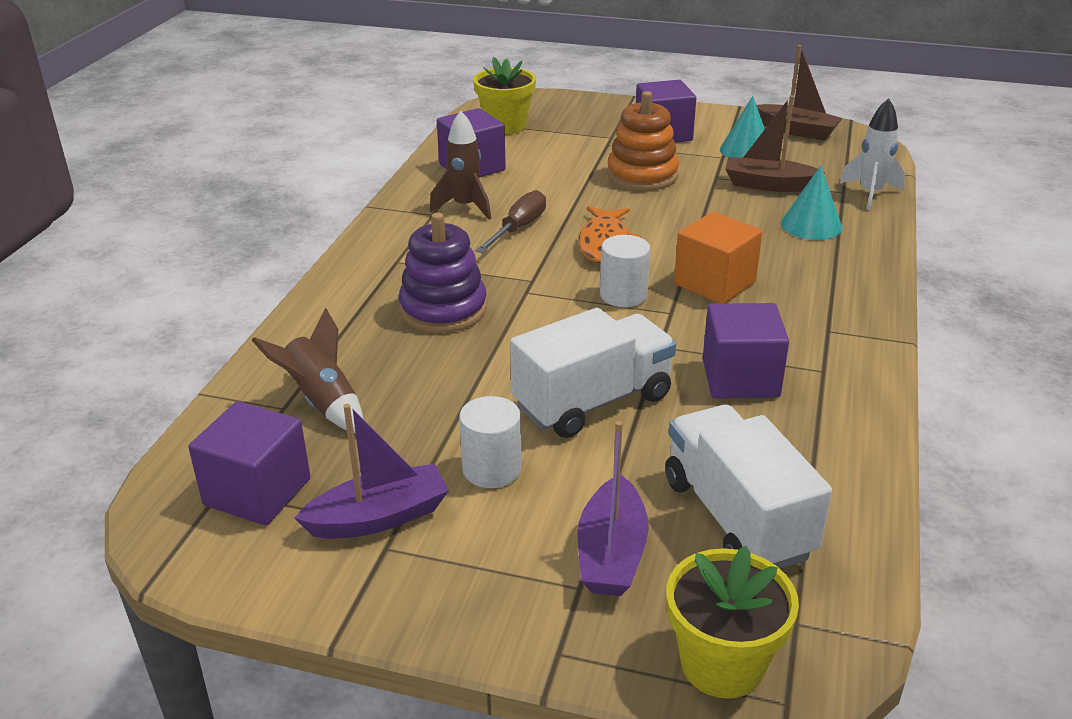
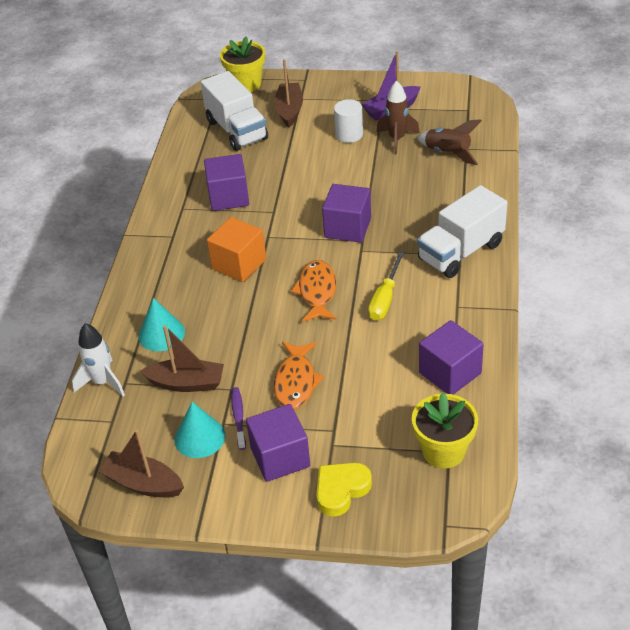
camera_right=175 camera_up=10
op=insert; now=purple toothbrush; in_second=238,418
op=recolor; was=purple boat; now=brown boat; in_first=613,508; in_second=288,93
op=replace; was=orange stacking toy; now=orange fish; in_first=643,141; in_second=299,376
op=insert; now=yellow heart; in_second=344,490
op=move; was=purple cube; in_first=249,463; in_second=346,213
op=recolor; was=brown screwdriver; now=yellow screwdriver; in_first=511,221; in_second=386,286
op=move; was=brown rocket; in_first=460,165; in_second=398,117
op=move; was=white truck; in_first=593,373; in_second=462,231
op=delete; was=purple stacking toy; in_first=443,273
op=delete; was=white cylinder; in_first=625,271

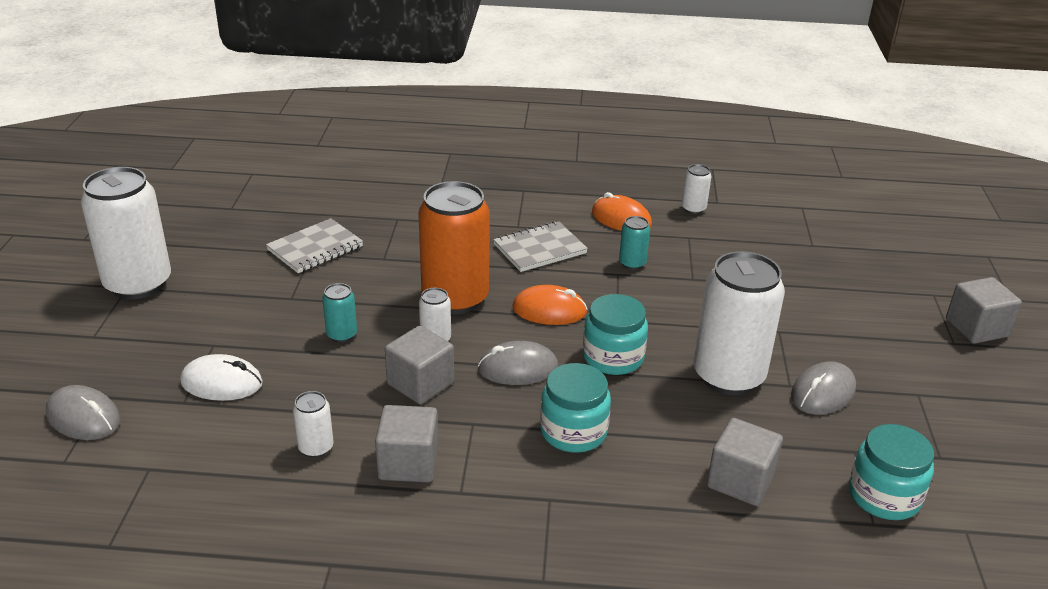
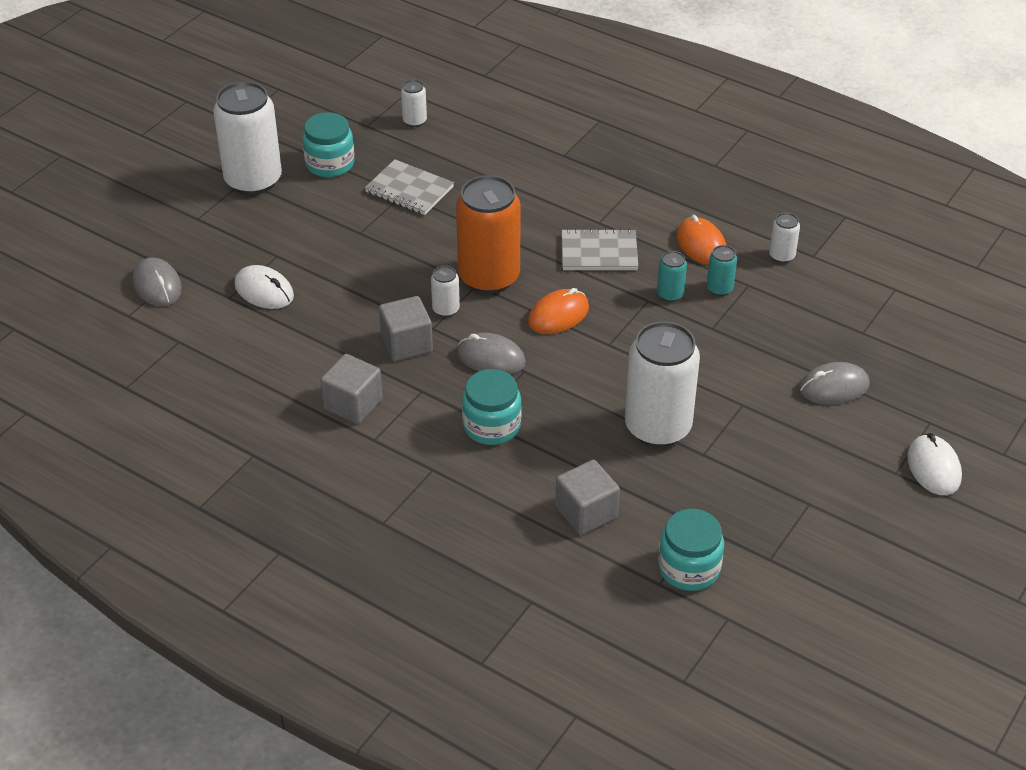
camera_right=30 camera_up=10
op=move; was=turquoise jar; in_first=615,334; in_second=328,144
op=rotate; was=grey notebook; in_first=314,245; in_second=409,187; clockwise=45
op=move; was=white can; in_first=313,424; in_second=414,103
op=rotate; was=orange mouse; in_first=550,305; in_second=558,311; clockwise=-75
op=move; was=turquoise can; in_first=339,313; in_second=722,270
op=move; was=grey mouse; in_first=823,388; in_second=834,383
op=replace; was=grey cube; now=white mouse; in_first=984,310; in_second=934,464

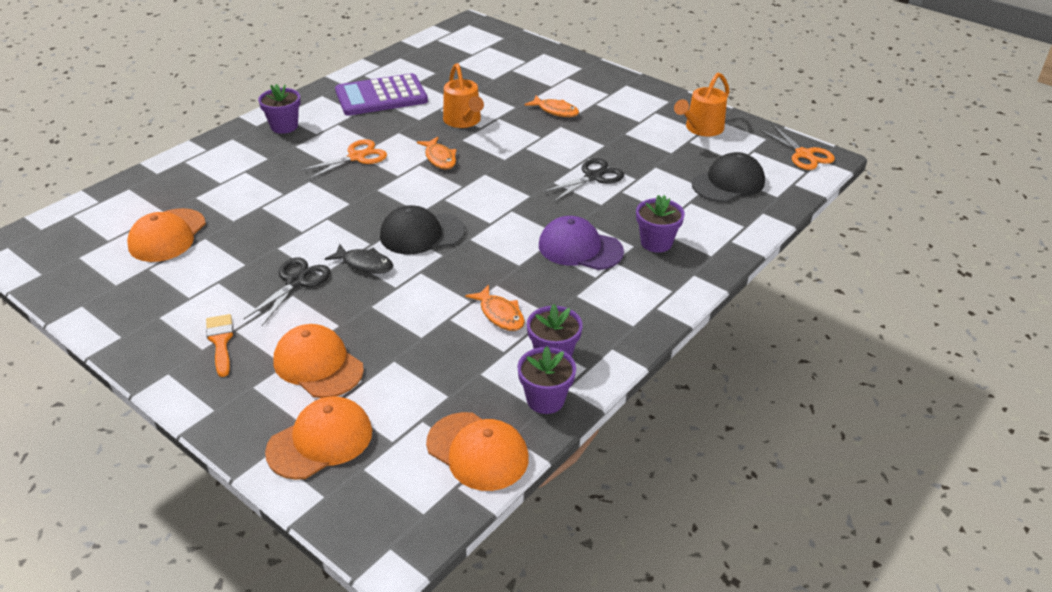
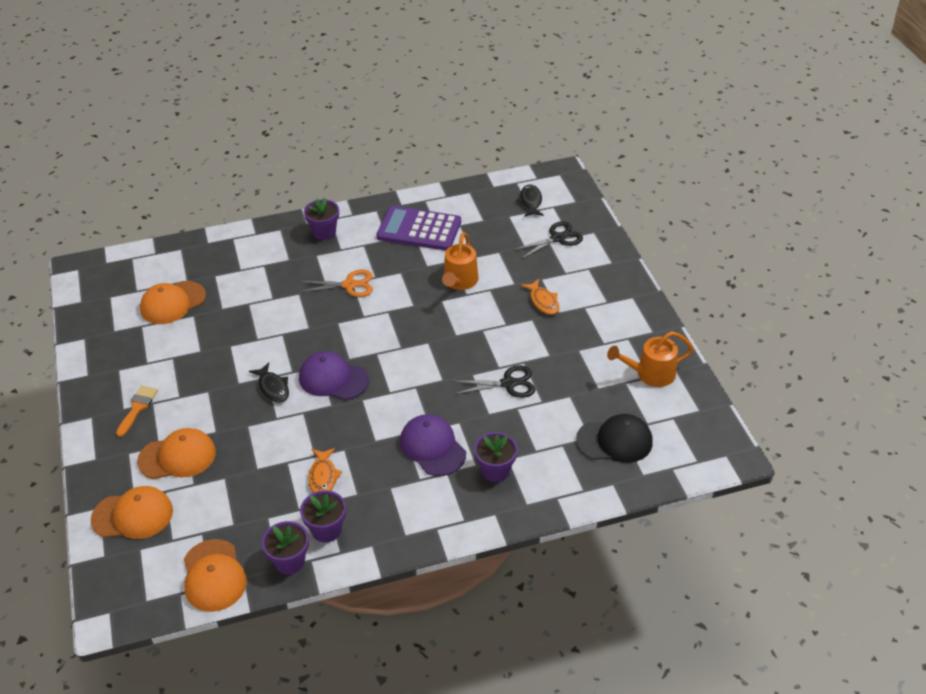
camera_right=35 camera_up=5
op=rotate; was=orange cap; in_first=318,361; in_second=176,453; clockwise=90
op=recolor; was=black cap; now=purple cap; in_first=422,229; in_second=334,375
op=move; was=black scissors; in_first=287,292; in_second=548,240
op=insert; now=black fish; in_second=530,200
op=delete; was=orange fish; in_first=436,153
op=delete; was=orange scissors; in_first=797,147

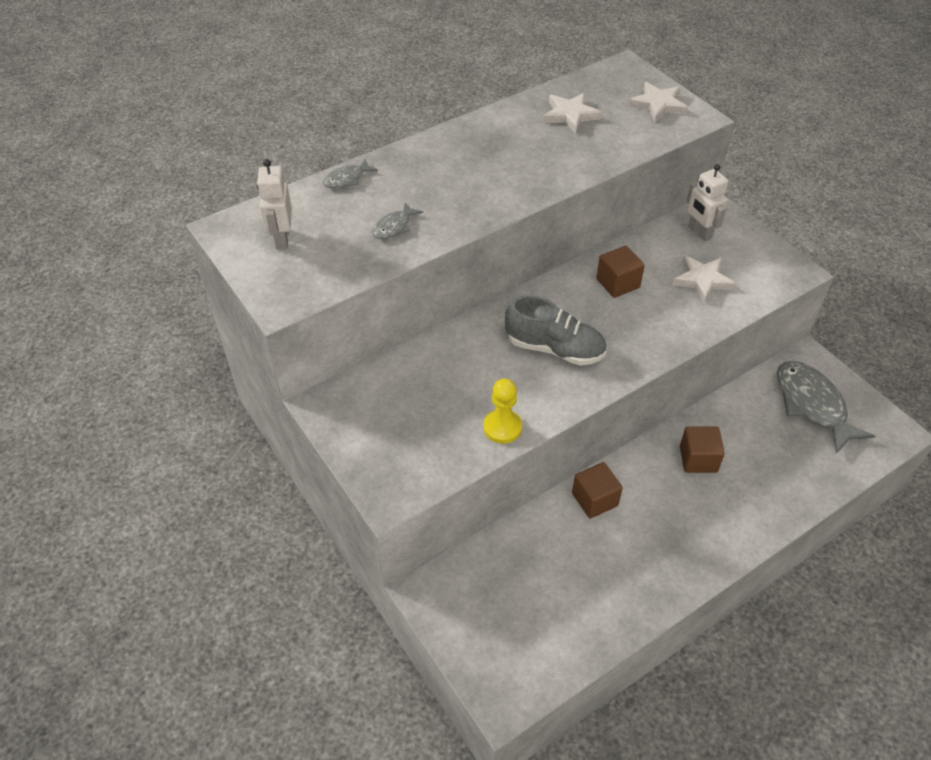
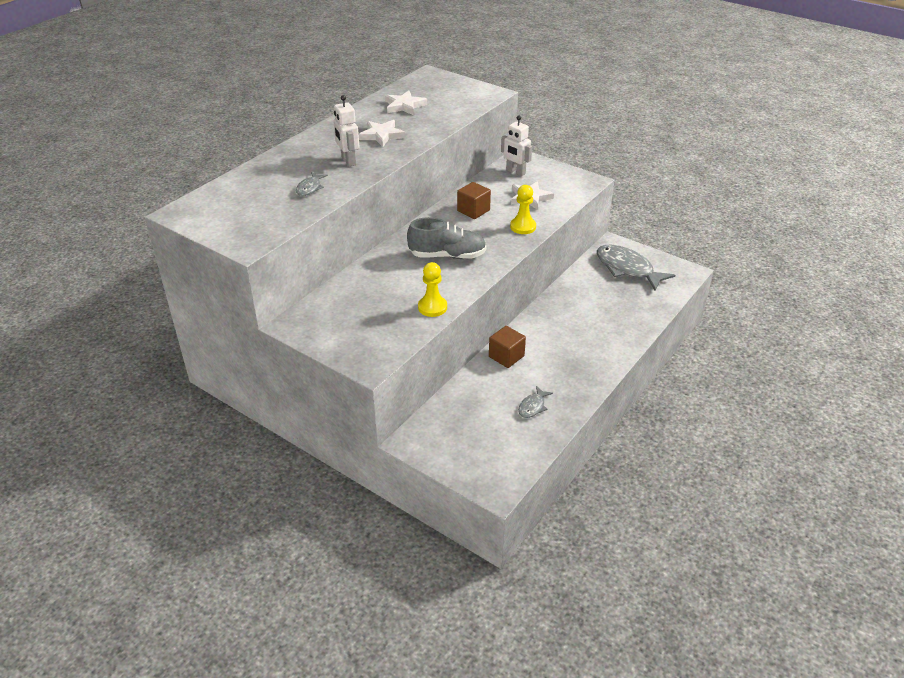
camera_right=-20 camera_up=-10
op=move; was=white robot; in_first=274,204; in_second=346,130
op=move; was=white star; in_first=658,102; in_second=382,133
op=insert; now=yellow pawn; in_second=523,209
op=move; was=grey fish; in_first=350,173; in_second=535,402
op=delete; was=brown cube; in_first=702,450

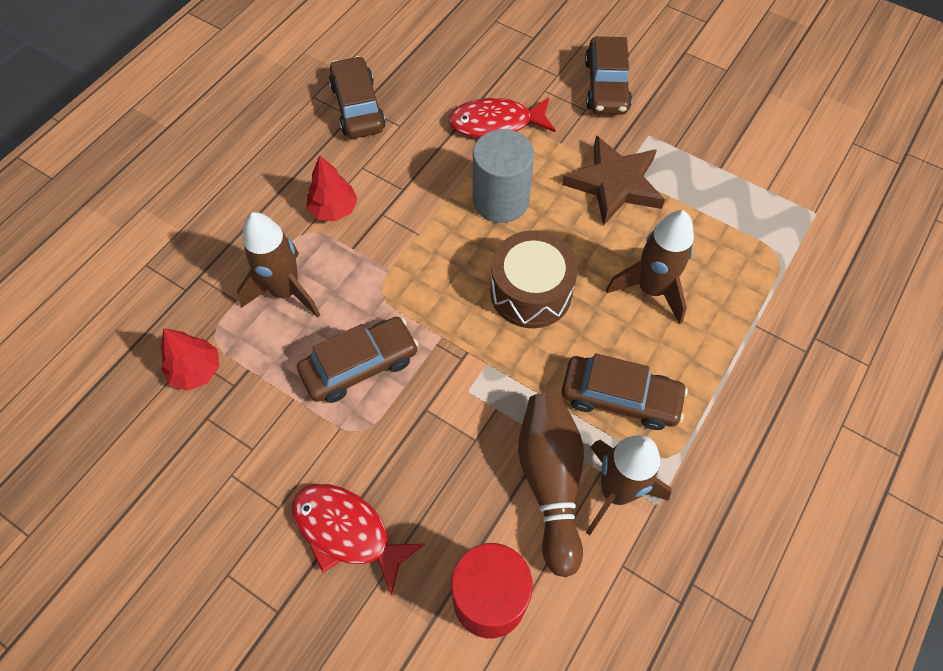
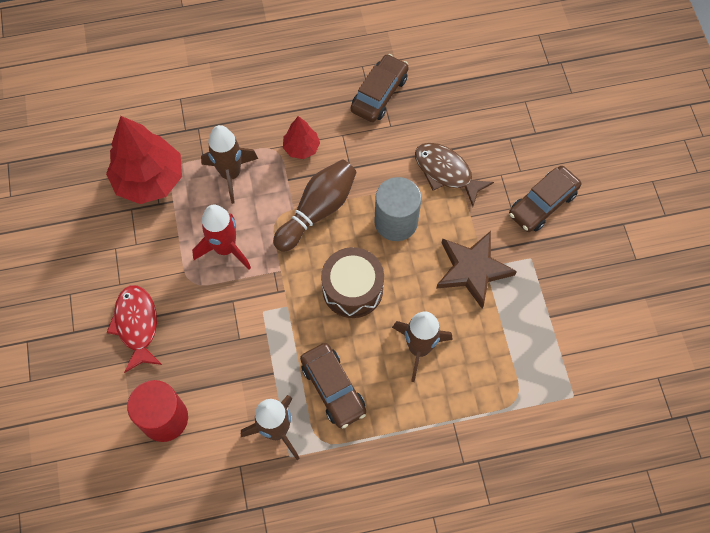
camera_right=45 camera_up=5
op=resize; was=red tree; in_first=190,359; in_second=144,160; ratio=1.97
op=replace; was=brown car; now=red rocket; in_first=358,360; in_second=221,237
op=move; was=brown bowling pin; in_first=551,485; in_second=315,205
op=recolor; was=red fish; now=brown fish; in_first=502,118; in_second=454,174

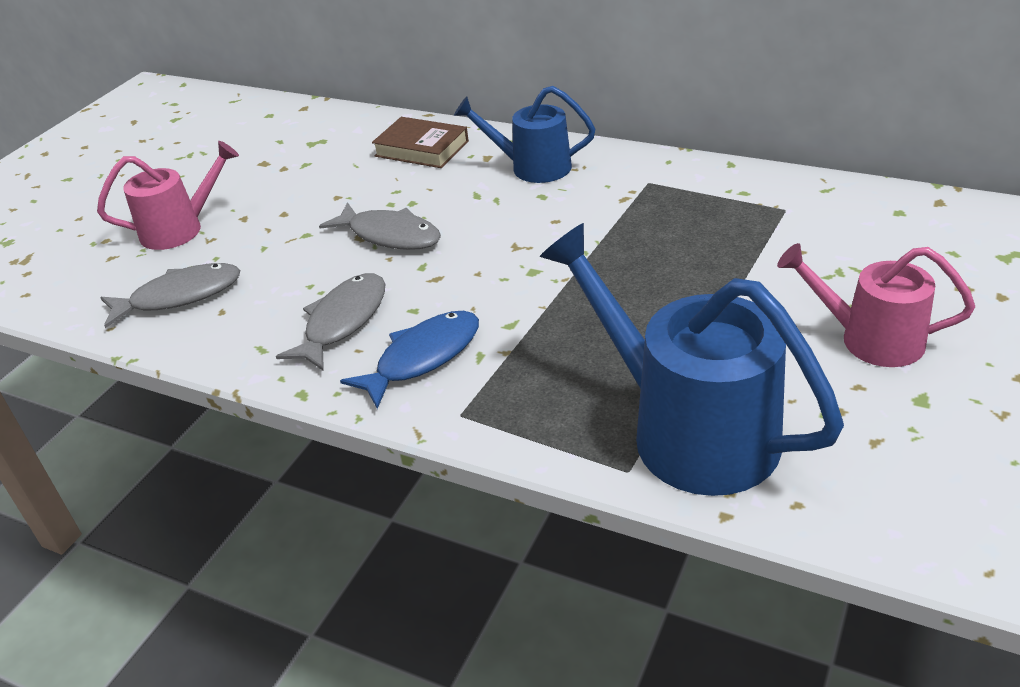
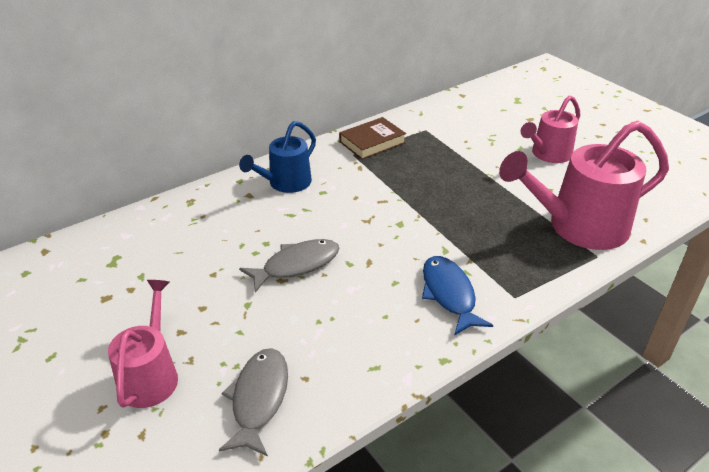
camera_right=-65 camera_up=0
op=move; was=brown book; in_first=420,142; in_second=372,138
op=recolor; was=blue watering can; now=pink watering can; in_first=692,359; in_second=584,185
op=delete; was=grey fish; in_first=330,322

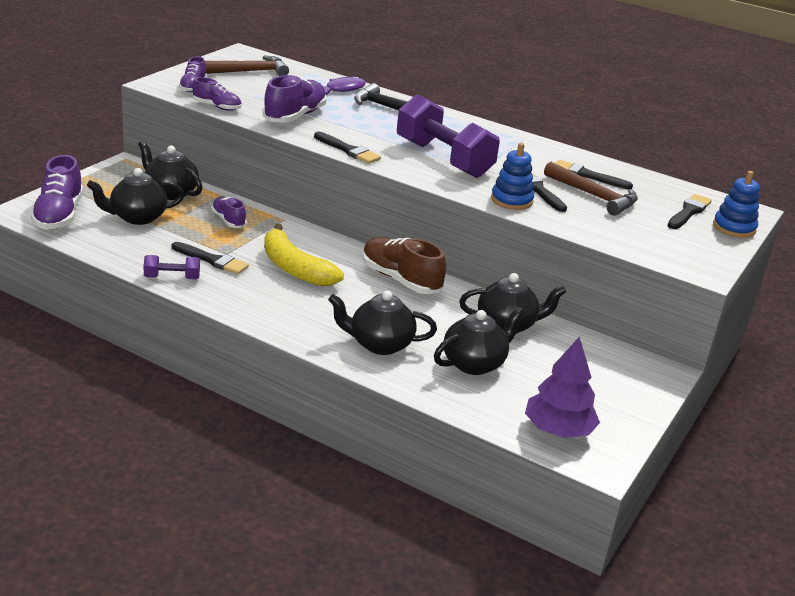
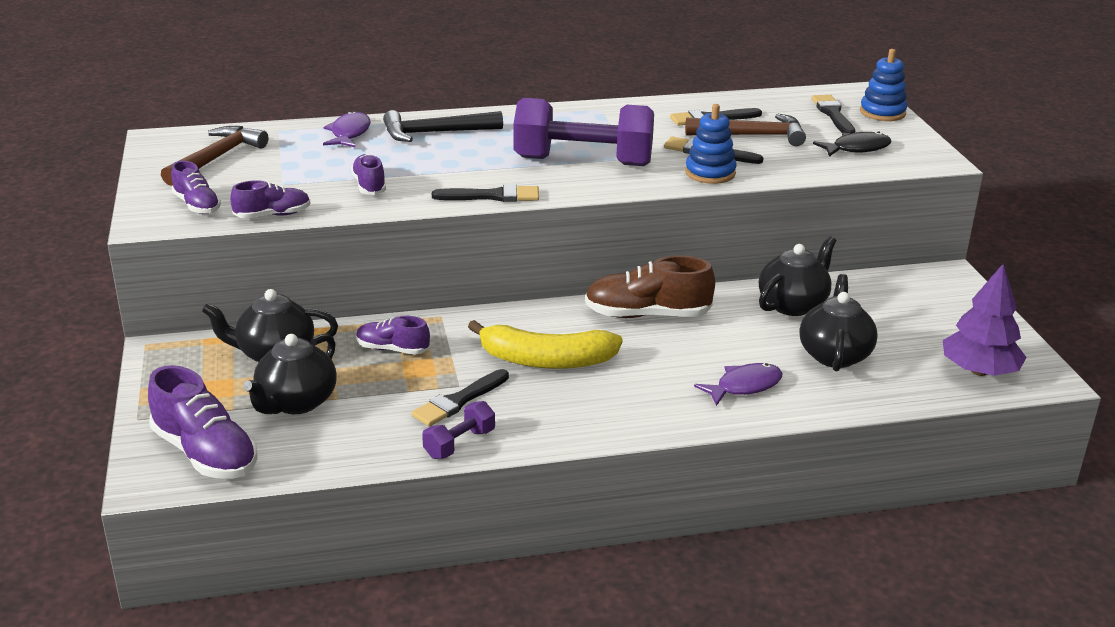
camera_right=-40 camera_up=0
op=resize; was=purple shoe; in_first=295,99; in_second=368,174; ratio=0.58
op=rotate; was=black brush; in_first=210,258; in_second=460,398; clockwise=150
op=replace; was=black teapot; now=purple fish; in_first=382,323; in_second=738,384
op=insert; now=black fish; in_second=852,144

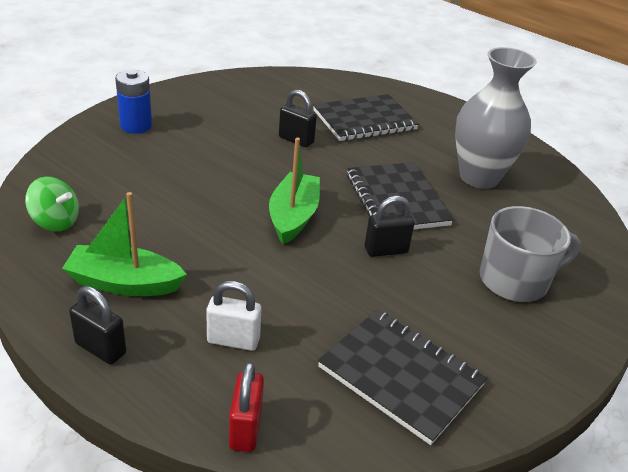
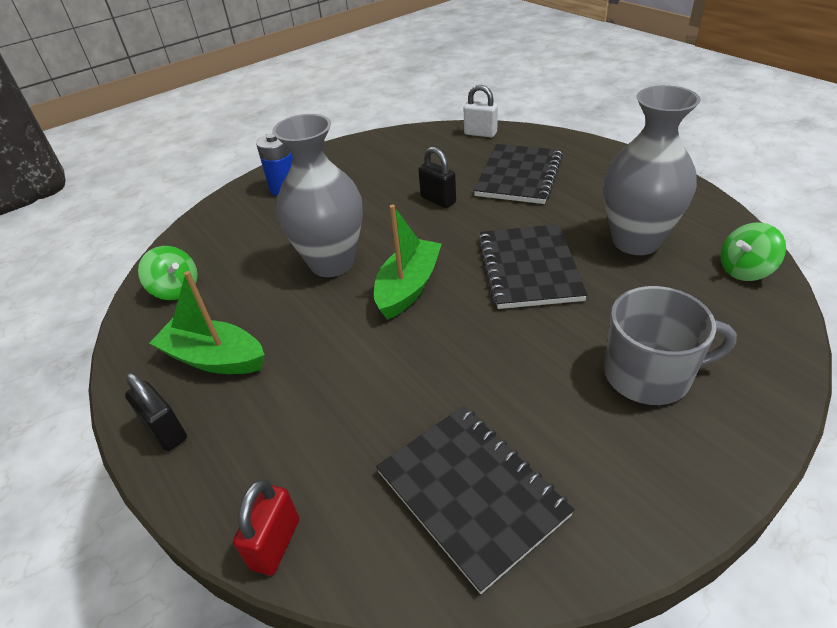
camera_right=20 camera_up=5
op=insert; now=grey vase; in_second=317,195
op=move; was=white padlock; in_first=233,316; in_second=481,111
op=rotate; was=black notebook; in_first=366,117; in_second=518,174; clockwise=-60
op=insert; now=green spinning top; in_second=753,251
op=delete; was=black padlock; in_first=389,226

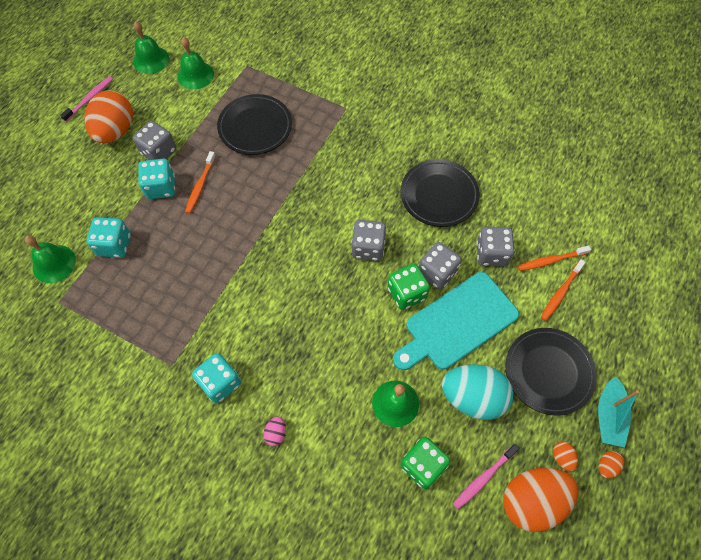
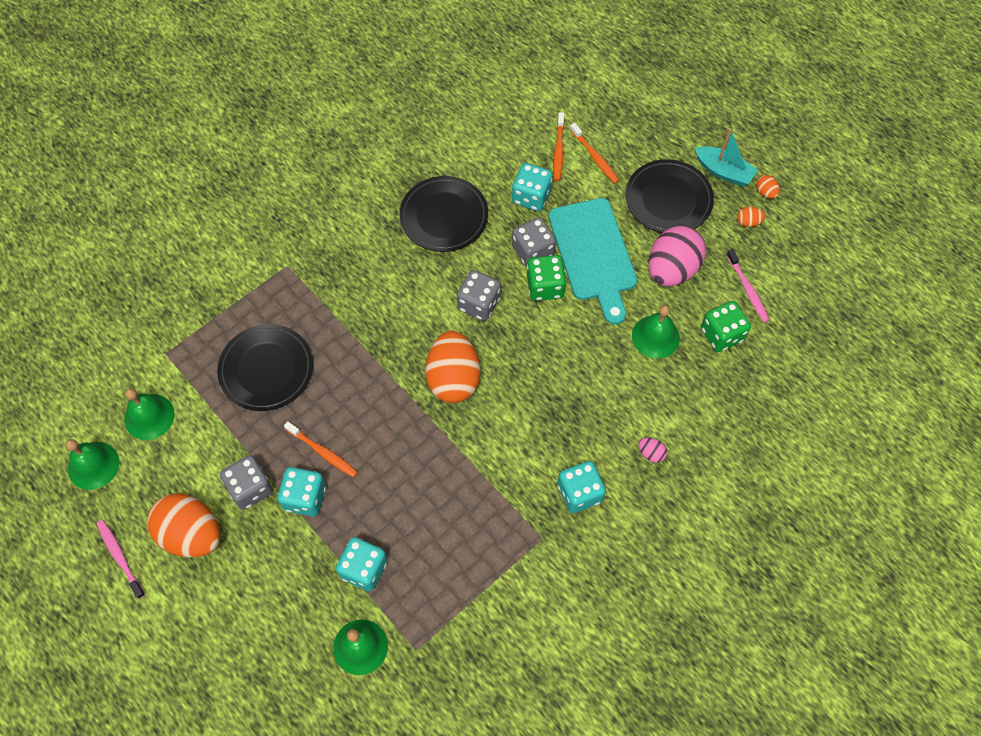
camera_right=-70 camera_up=0
op=move; was=orange egg; in_first=541,500; in_second=452,367
op=recolor; was=grey dice; now=turquoise dice; in_first=495,246; in_second=532,187
op=recolor; was=turquoise egg; now=pink egg; in_first=478,392; in_second=677,256

